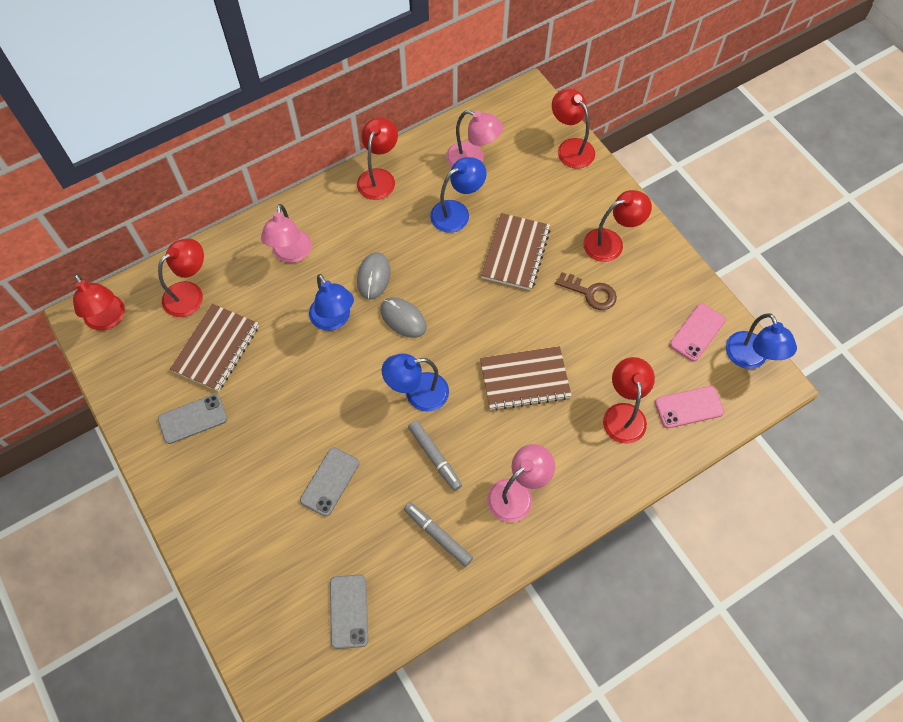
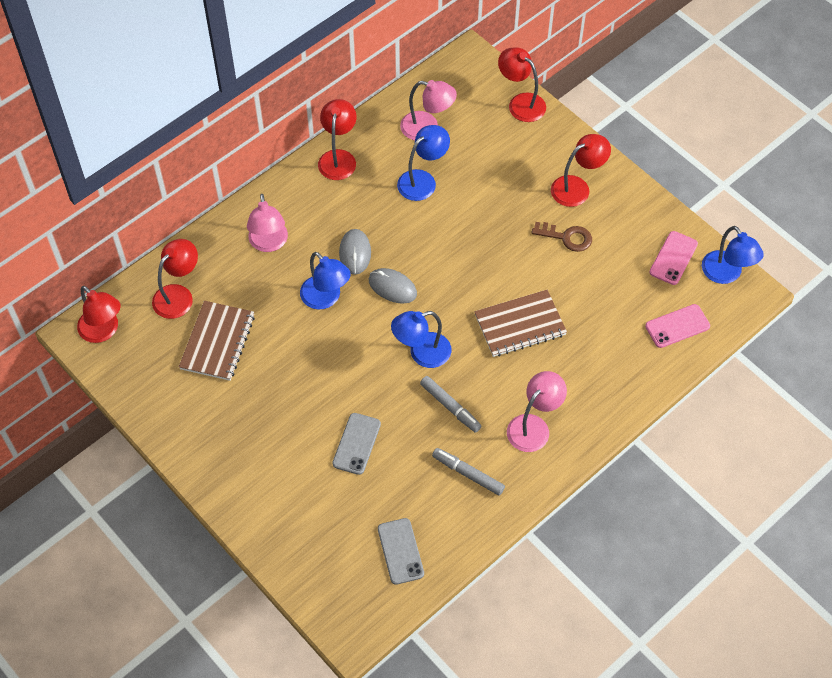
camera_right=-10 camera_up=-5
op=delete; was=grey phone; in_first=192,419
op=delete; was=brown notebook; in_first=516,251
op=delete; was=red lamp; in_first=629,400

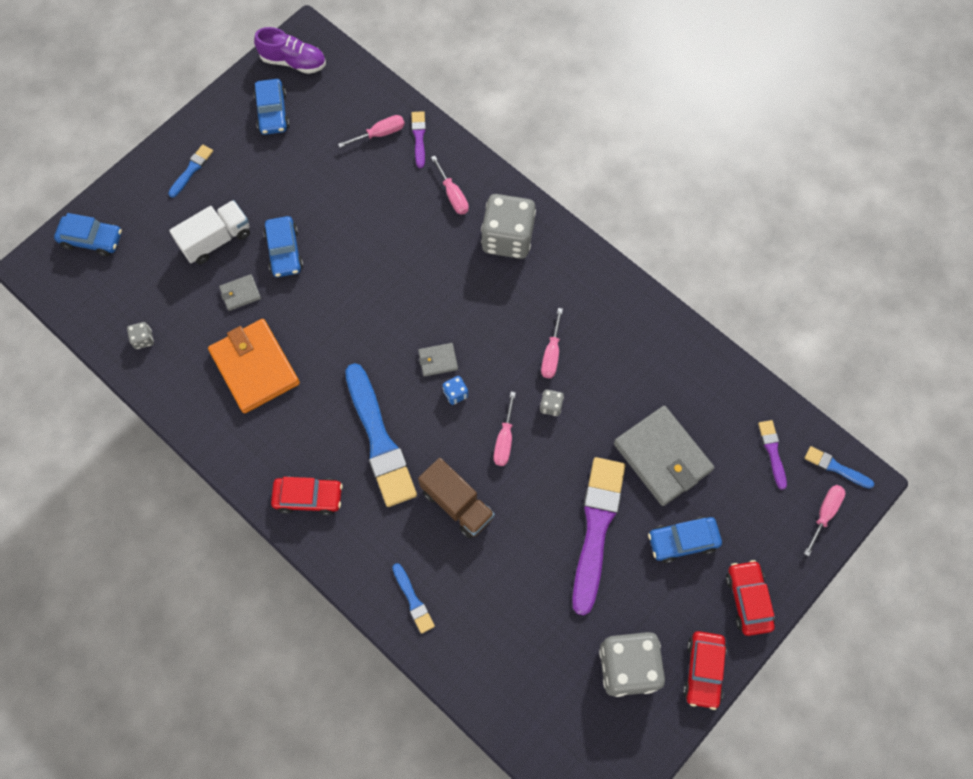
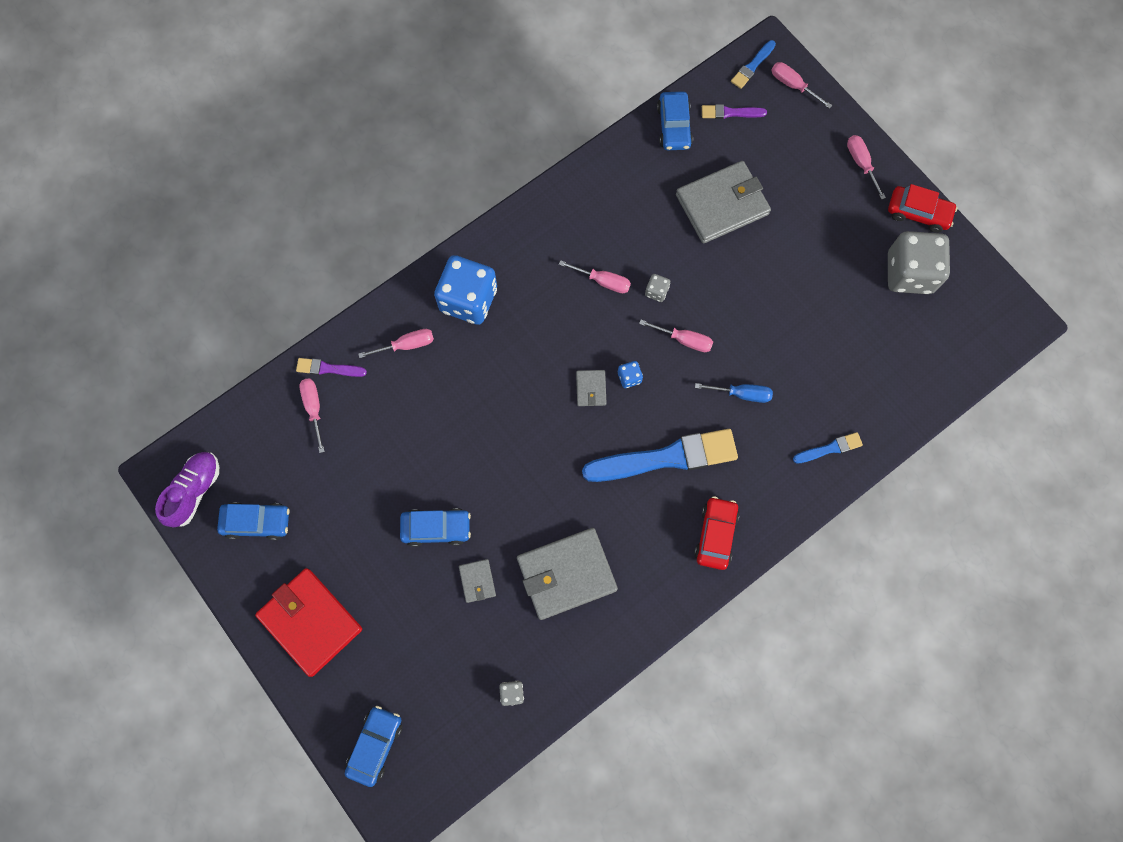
camera_right=-80 camera_up=5
op=replace; was=blue brush; now=red wallet; in_first=190,171; in_second=308,622
op=recolor; was=grey dice; now=blue dice; in_first=508,226; in_second=465,290
op=recolor; was=orange wallet; now=grey wallet; in_first=254,366; in_second=567,574
op=move; was=blue car; in_first=685,540; in_second=675,120
op=replace; was=brown truck; now=blue screwdriver; in_first=456,498; in_second=734,393
op=replace; was=red car; now=pink screwdriver; in_first=750,598; in_second=866,167
op=delete; was=white truck; in_first=209,232
op=delete; was=purple brush; in_first=598,536

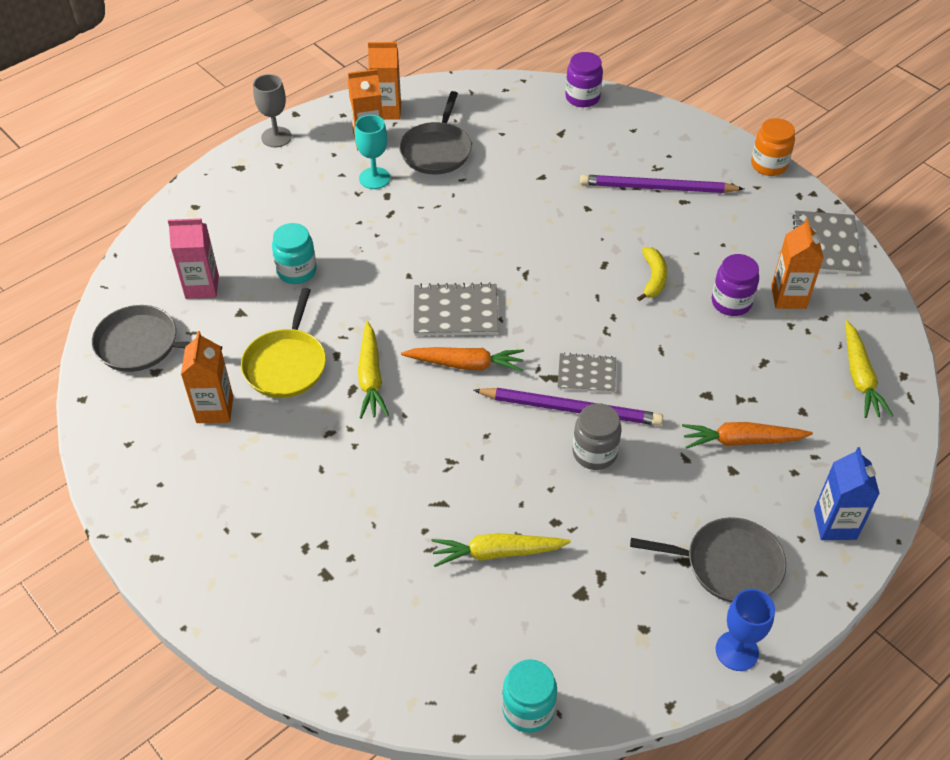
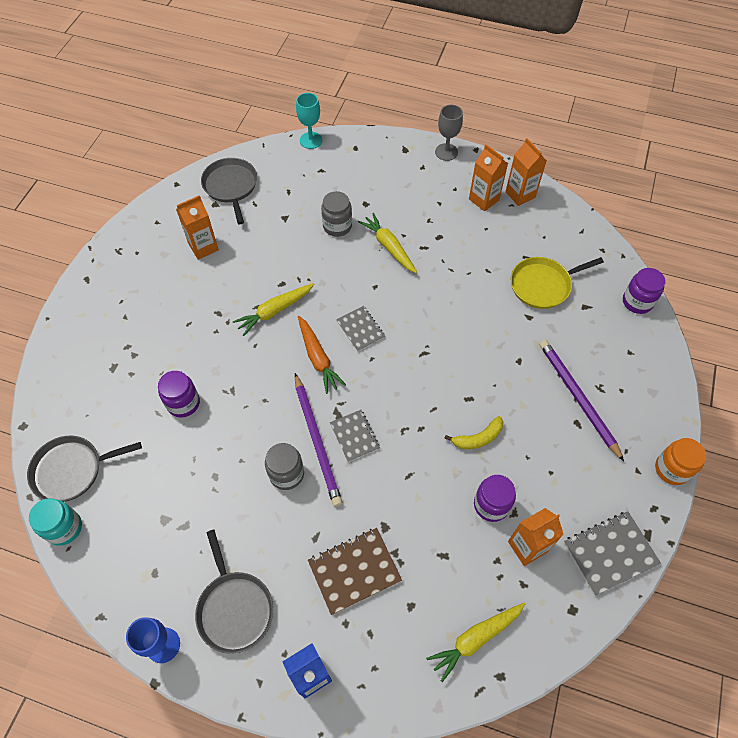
camera_right=60 camera_up=10
op=move; was=grey pan; in_first=435,132; in_second=84,469
op=insert; now=purple jar; in_second=179,394
op=move; was=turquoise goblet; in_first=372,152; in_second=309,121
op=replace; was=orange carrot; now=brown notebook; in_first=747,435; in_second=355,571
op=recolor; was=turquoise jar; now=grey jar; in_first=294,253; in_second=336,214
op=resize; was=grey notebook; in_first=455,309; in_second=360,328; ratio=0.65
op=move; was=yellow carrot; in_first=501,550; in_second=387,243
op=move; was=yellow pan; in_first=283,343; in_second=557,283
op=delete; was=pink carton; in_first=193,258

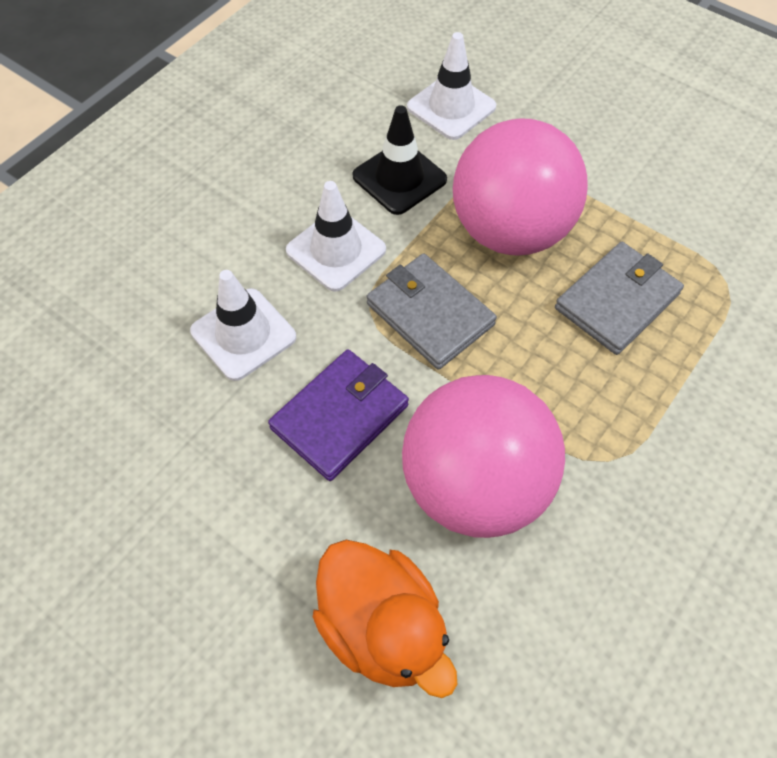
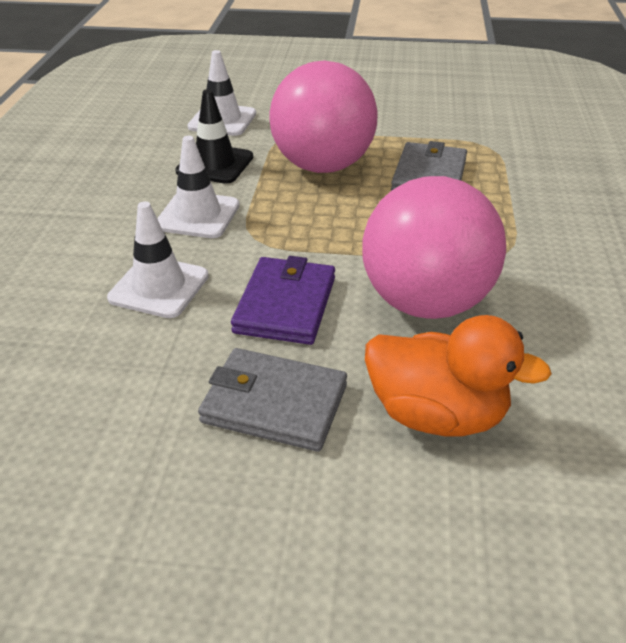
camera_right=-30 camera_up=-20
op=move; was=grey wallet; in_first=431,312; in_second=272,400

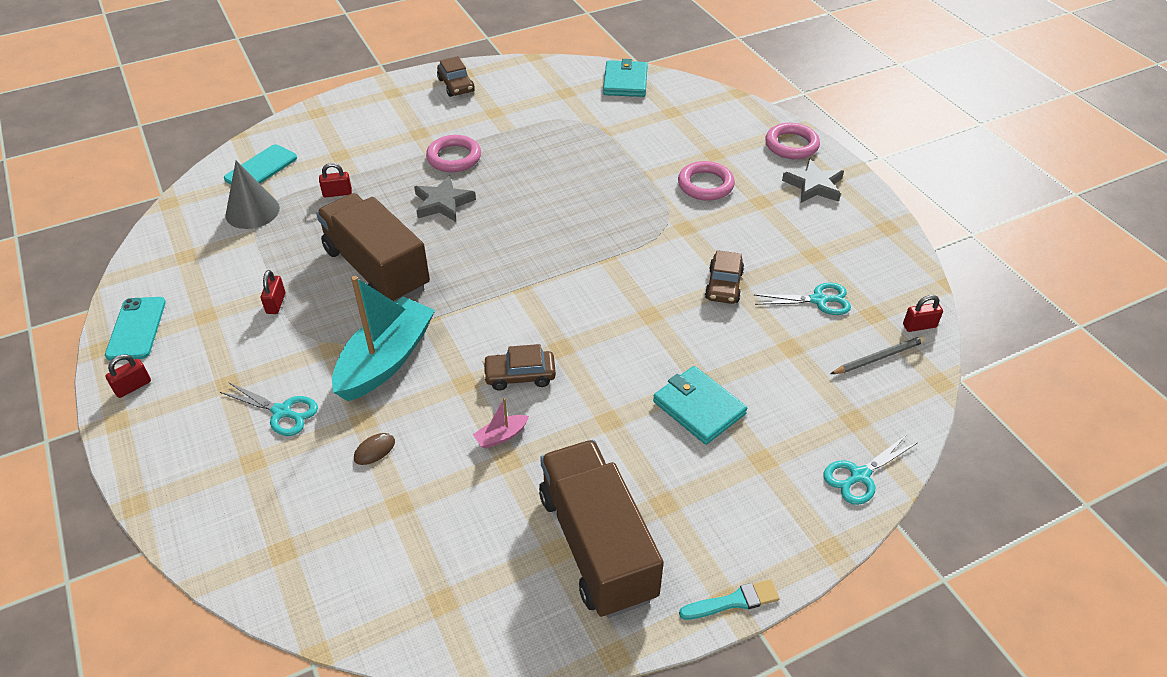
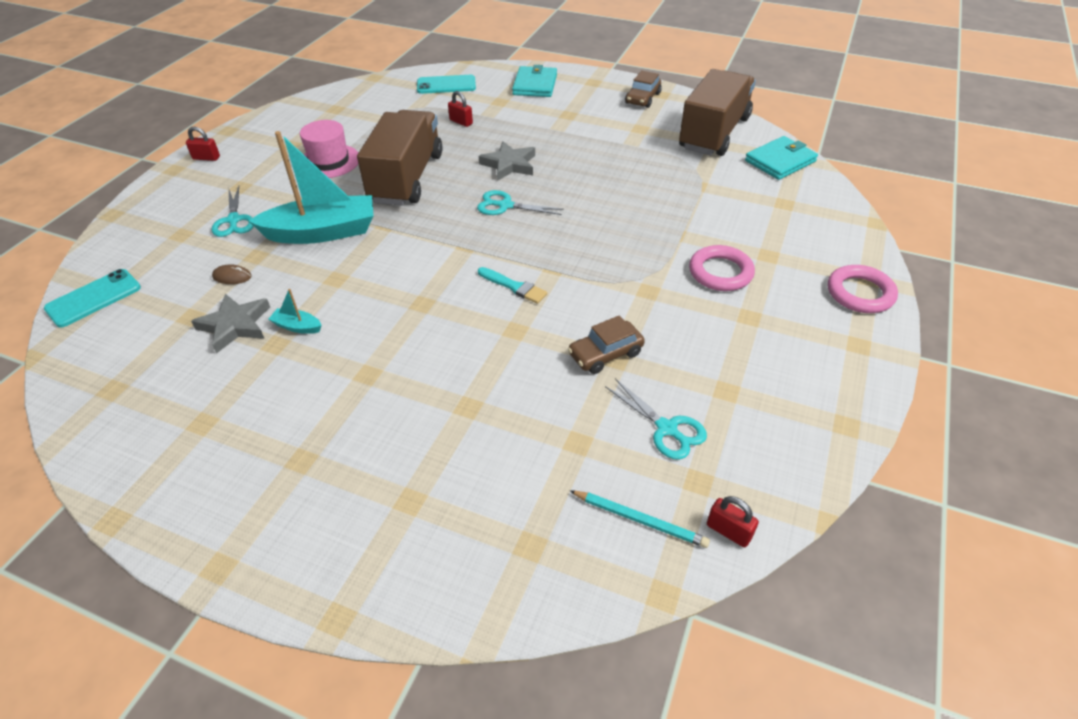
camera_right=50 camera_up=0
op=move; was=turquoise phone; in_first=135,329; in_second=92,298
op=move; was=grey star; in_first=813,181; in_second=230,324
op=recolor; was=pink boat; now=turquoise boat; in_first=501,423; in_second=295,311
op=replace; was=red padlock; now=pink hat; in_first=273,292; in_second=329,149
op=move; was=turquoise scissors; in_first=870,470; in_second=520,202
op=move; was=turquoise brush; in_first=729,599; in_second=512,285
op=move; was=turquoise wallet; in_first=700,405; in_second=534,81
op=recolor; was=grey pencil; now=turquoise pencil; in_first=878,355; in_second=639,519
op=move; was=brown truck; in_first=601,529; in_second=717,112
op=delete; was=grey cone; in_first=252,194
op=delete; was=pink ring; in_first=453,153
op=delete; was=brown car; in_first=519,367

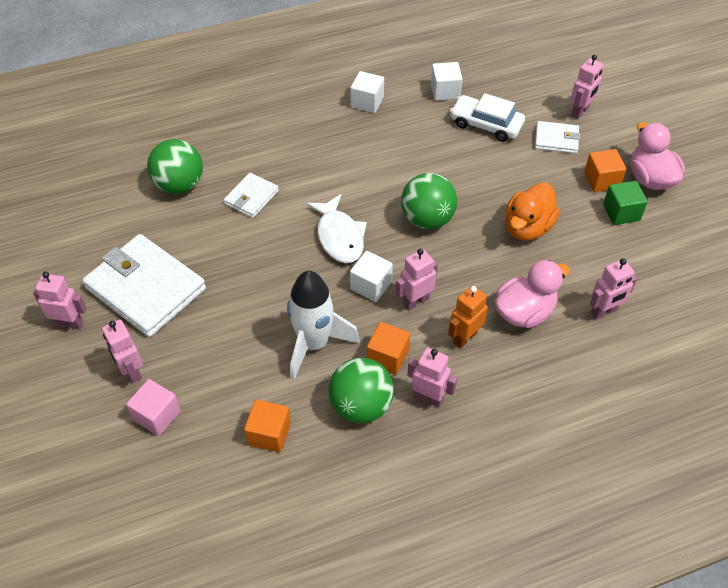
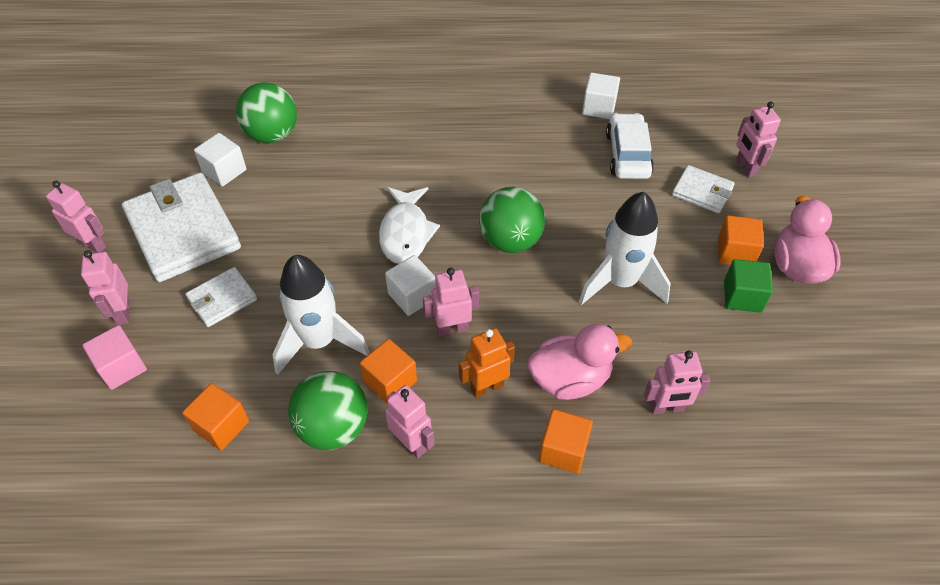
camera_right=20 camera_up=0
op=move; was=white wallet; in_first=251,195; in_second=221,297
op=move; was=white cube; in_first=367,92; in_second=220,160
op=insert; now=orange cube; in_second=566,441
op=replace; was=orange duck; now=white rocket; in_first=532,211; in_second=625,248
op=rotate; was=white car; in_first=487,117; in_second=630,146; clockwise=45
op=rotate; was=pink robot; in_first=586,87; in_second=758,140; clockwise=105

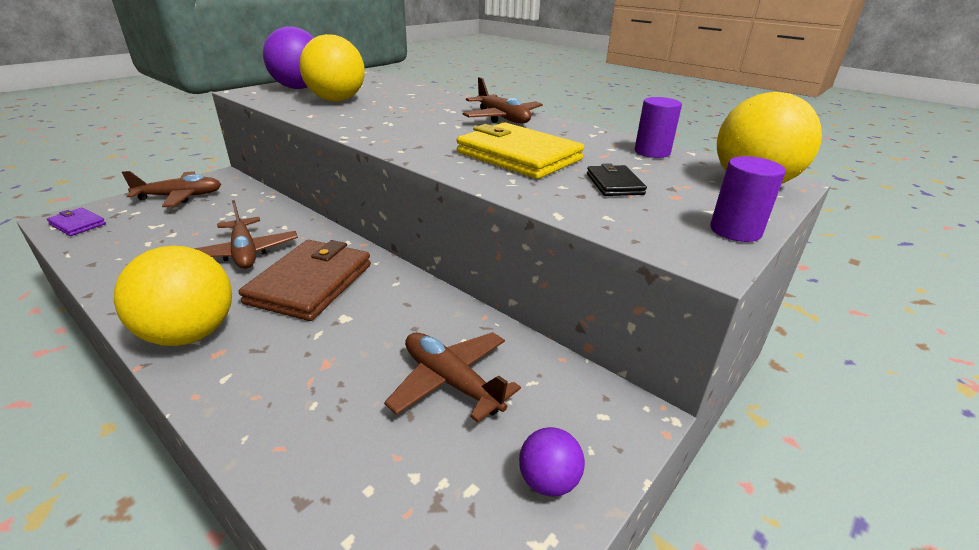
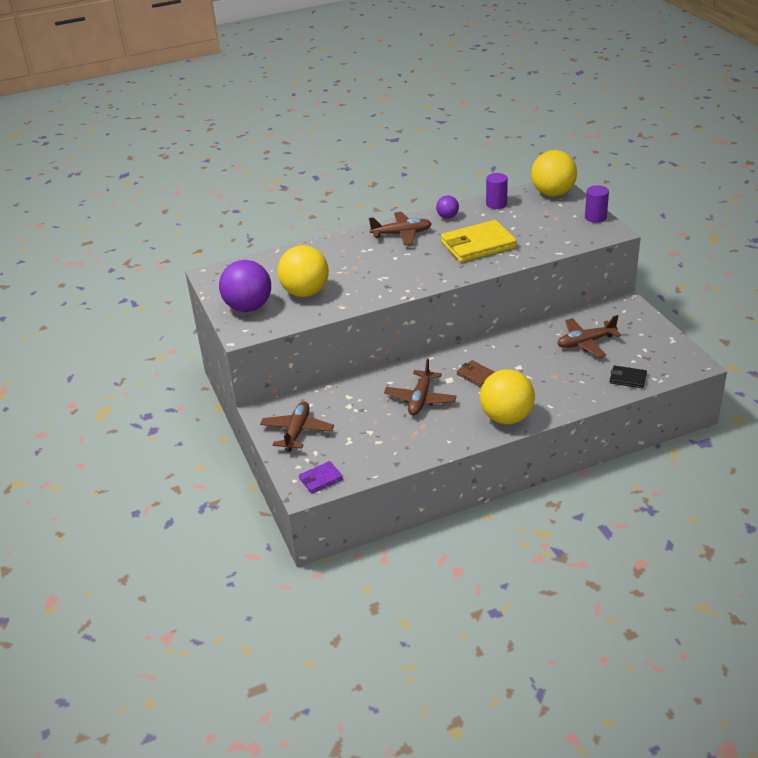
camera_right=-60 camera_up=5
op=rotate; was=brown plane; in_first=246,234; in_second=420,386; clockwise=105
op=move; was=purple ball; in_first=552,462; in_second=447,207
op=resize; was=brown wallet; in_first=305,280; in_second=476,373; ratio=0.49
op=move; was=black wallet; in_first=617,179; in_second=628,376

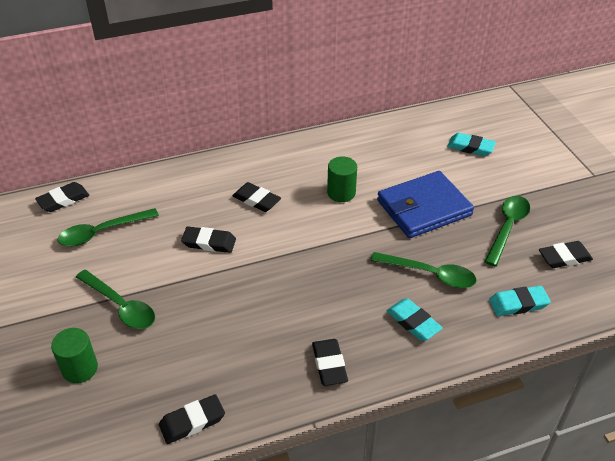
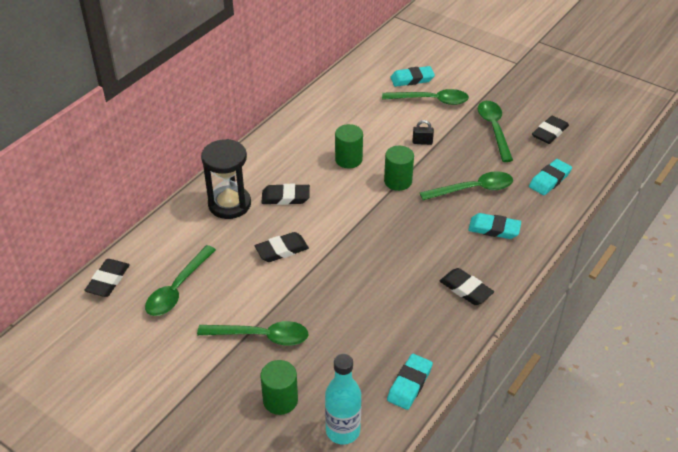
camera_right=-35 camera_up=0
op=insert; now=black hourglass; in_second=226,179
op=insert; now=turquoise bottle; in_second=343,399
op=insert; now=green spoon; in_second=425,97
op=insert; now=green cylinder; in_second=399,168
op=recolor; was=black eraser; now=turquoise eraser; in_first=192,419; in_second=410,382
op=replace; was=blue wallet; now=black padlock; in_first=425,204; in_second=423,132

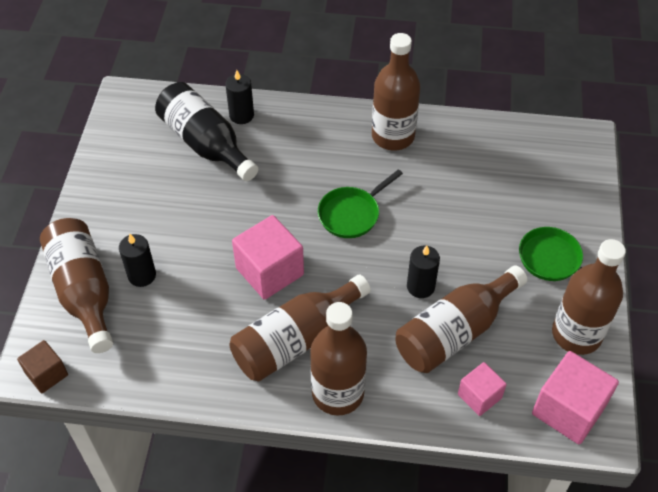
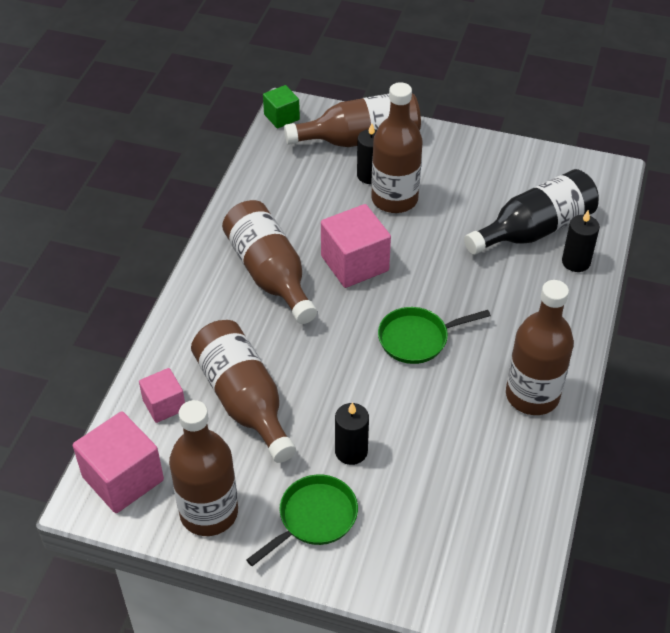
camera_right=100 camera_up=-5
op=recolor; was=brown cube; now=green cube; in_first=42,366; in_second=281,107
op=move; was=black candle; in_first=423,271; in_second=352,433
op=move; was=brown bottle; in_first=338,359; in_second=397,147
op=rotate; was=green pan; in_first=360,203; in_second=434,335; clockwise=-75

